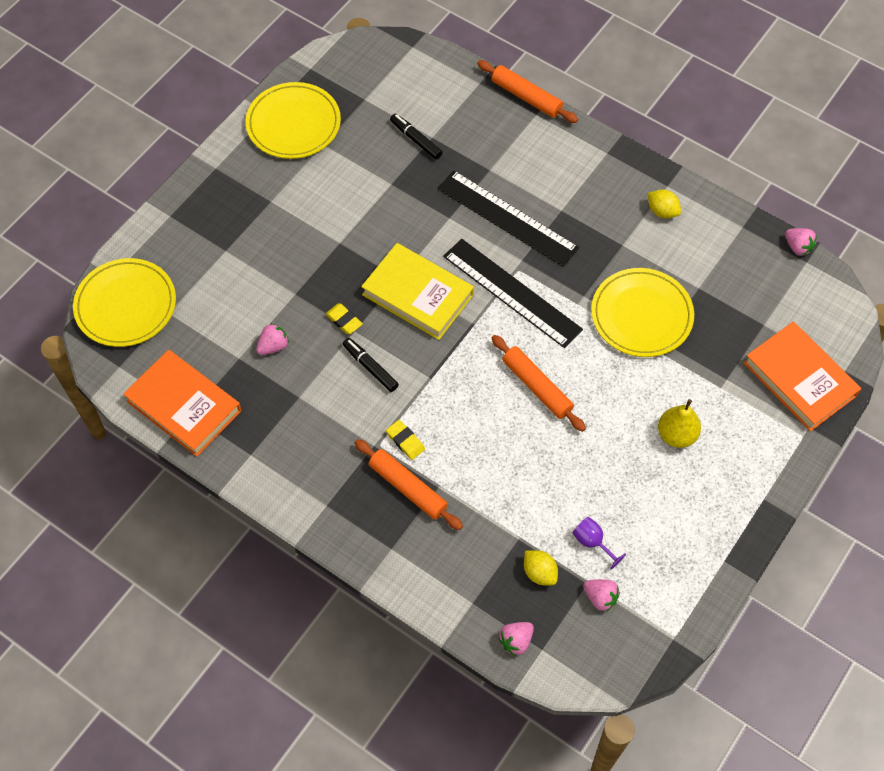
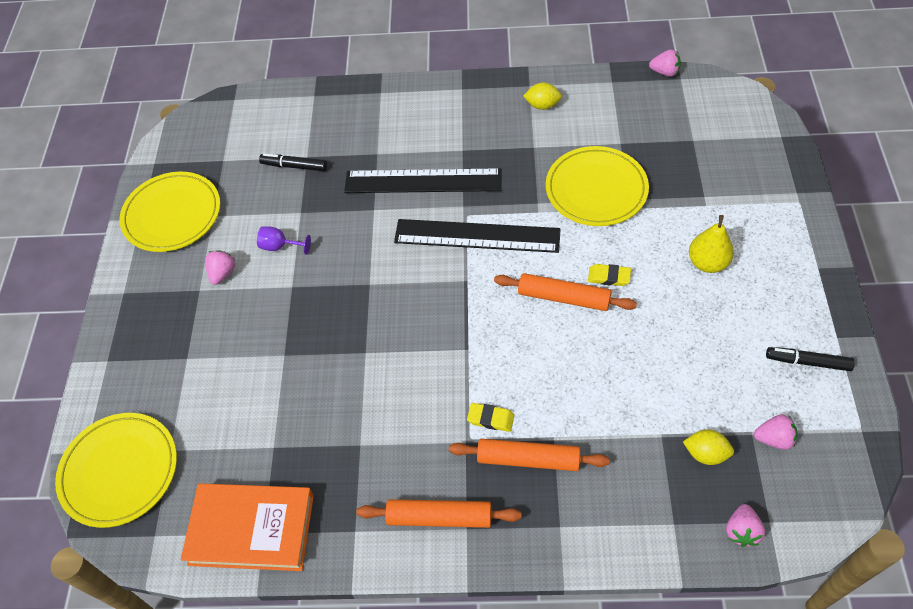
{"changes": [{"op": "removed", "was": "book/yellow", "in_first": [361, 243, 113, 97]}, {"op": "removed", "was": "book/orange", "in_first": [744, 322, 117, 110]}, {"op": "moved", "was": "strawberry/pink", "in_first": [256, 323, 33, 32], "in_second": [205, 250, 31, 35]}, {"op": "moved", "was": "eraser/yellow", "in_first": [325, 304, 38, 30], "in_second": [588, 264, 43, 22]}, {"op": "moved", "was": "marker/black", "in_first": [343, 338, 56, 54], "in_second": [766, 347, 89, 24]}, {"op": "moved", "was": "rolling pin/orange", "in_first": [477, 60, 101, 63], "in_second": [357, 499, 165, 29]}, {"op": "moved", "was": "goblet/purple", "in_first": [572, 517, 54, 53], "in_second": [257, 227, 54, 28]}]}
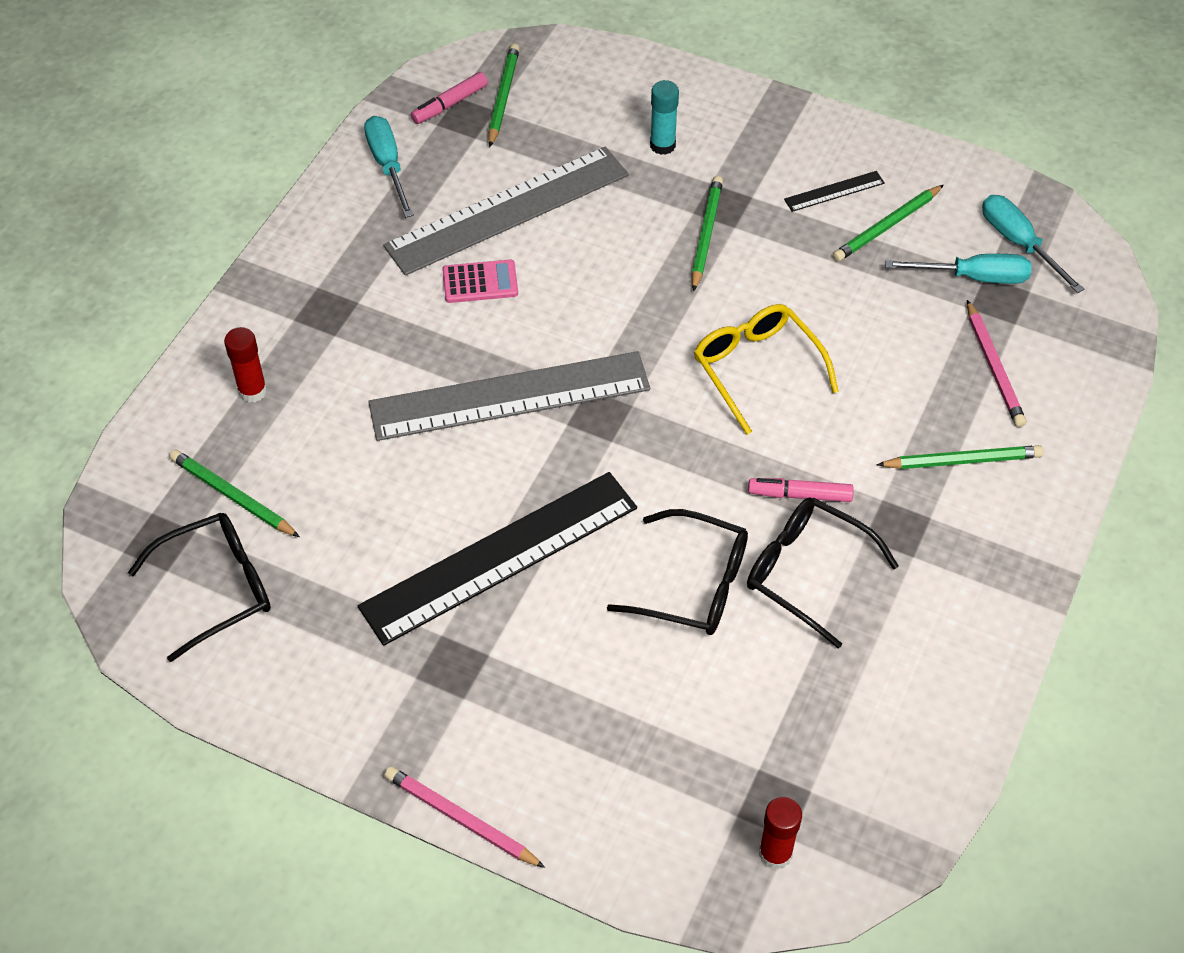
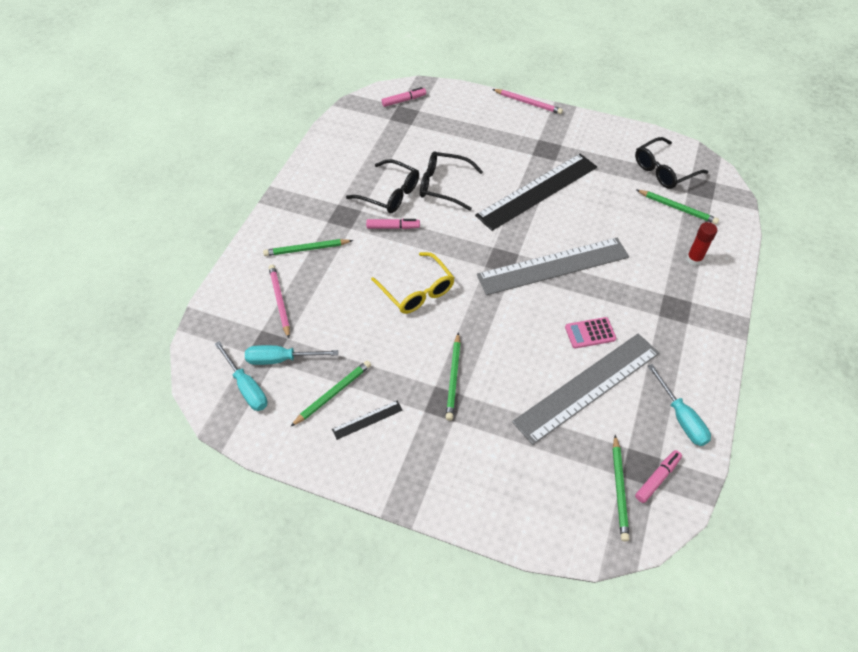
{"changes": [{"op": "removed", "was": "glue stick/turquoise", "in_first": [650, 80, 29, 75]}, {"op": "replaced", "was": "glue stick/red", "now": "marker/pink", "in_first": [759, 797, 43, 73], "in_second": [382, 87, 44, 20]}]}
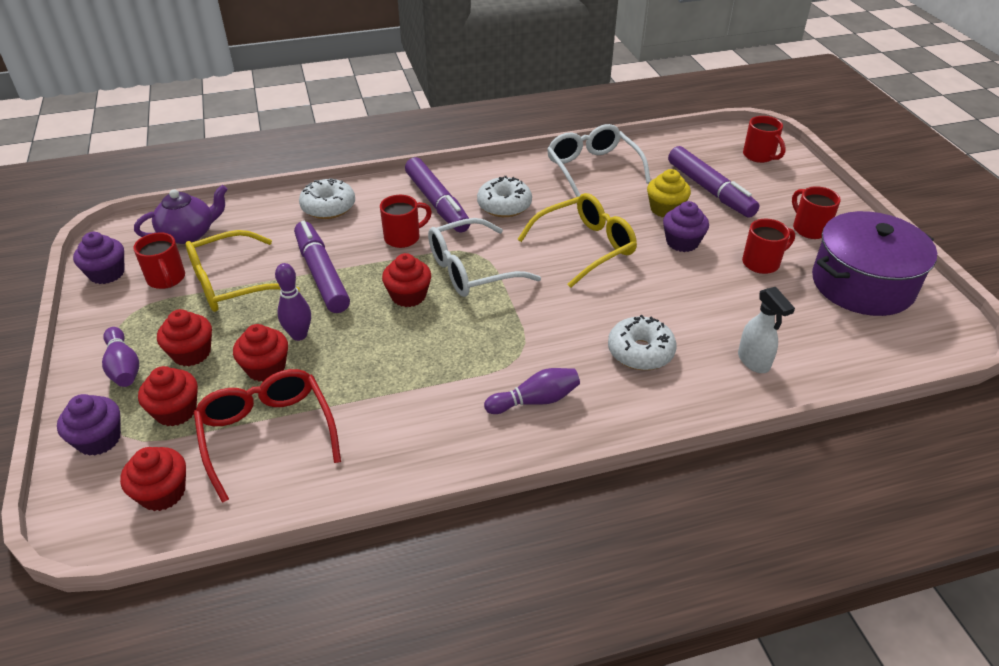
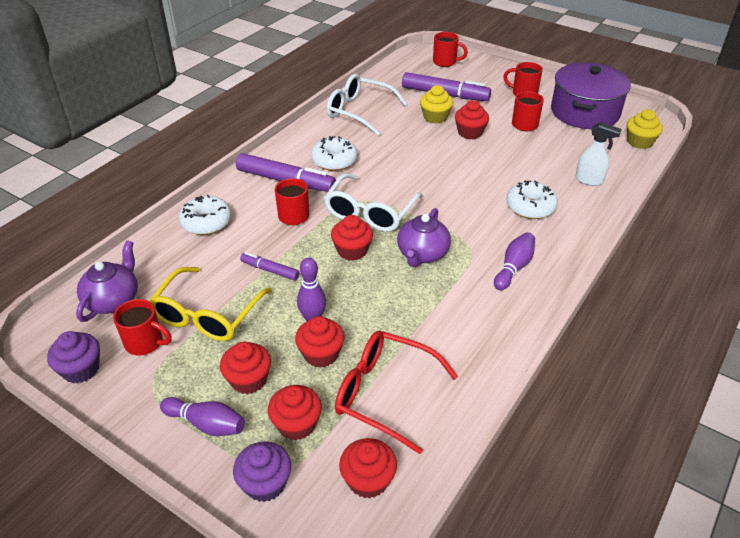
{"changes": [{"op": "removed", "was": "glasses/yellow", "in_first": [517, 193, 120, 95]}, {"op": "added", "now": "teapot/purple", "in_second": [397, 208, 54, 59]}, {"op": "added", "now": "cupcake/yellow", "in_second": [627, 109, 36, 40]}, {"op": "recoloured", "was": "cupcake/purple", "now": "cupcake/red", "in_first": [663, 201, 46, 51], "in_second": [455, 100, 34, 39]}, {"op": "resized", "was": "marker/purple", "in_first": [294, 221, 56, 92], "in_second": [240, 252, 59, 29], "ratio": 0.53}]}
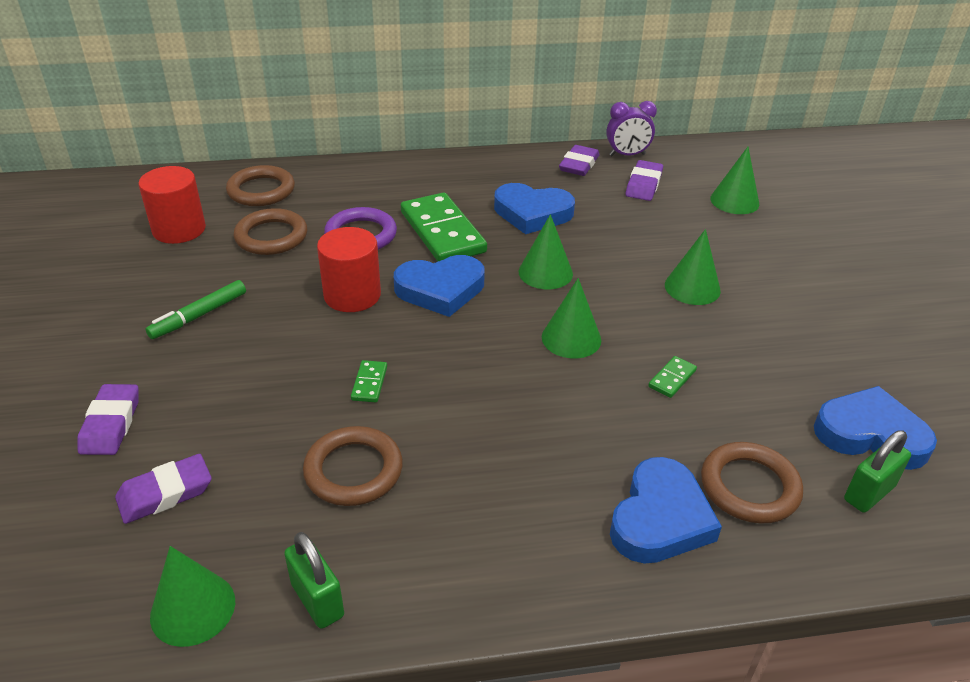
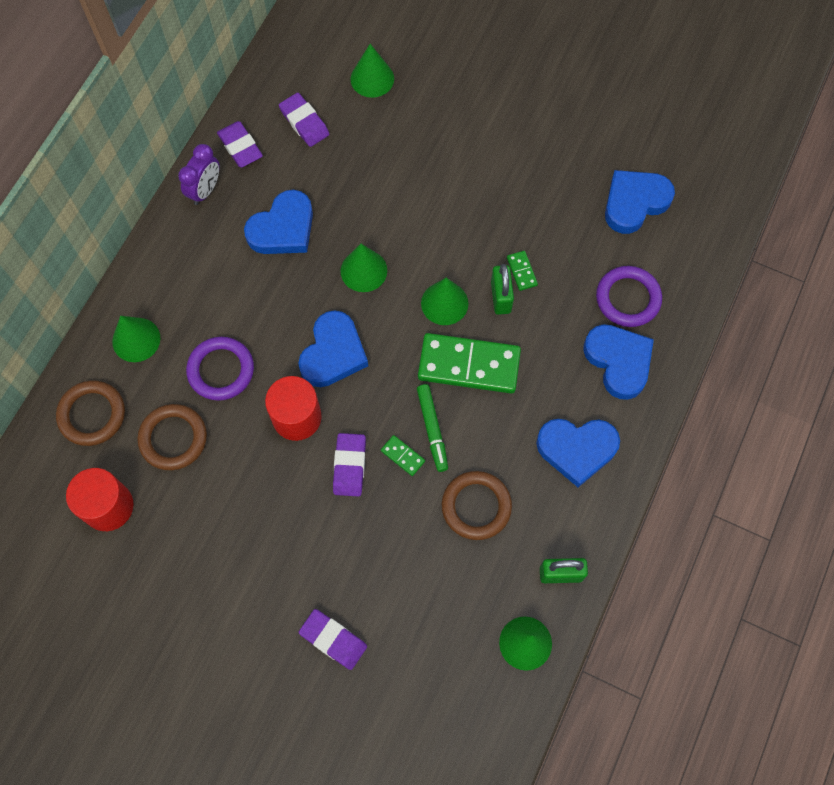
{"changes": [{"op": "added", "now": "heart/blue", "in_second": [536, 419, 84, 68]}, {"op": "moved", "was": "eraser/purple", "in_first": [115, 454, 97, 70], "in_second": [333, 433, 33, 64]}, {"op": "moved", "was": "marker/green", "in_first": [146, 280, 100, 59], "in_second": [417, 384, 31, 88]}, {"op": "moved", "was": "domino/green", "in_first": [401, 192, 86, 69], "in_second": [418, 333, 103, 60]}, {"op": "moved", "was": "clock/purple", "in_first": [606, 101, 51, 55], "in_second": [178, 144, 41, 61]}, {"op": "moved", "was": "cone/green", "in_first": [665, 229, 56, 76], "in_second": [112, 316, 48, 46]}, {"op": "moved", "was": "padlock/green", "in_first": [844, 430, 67, 83], "in_second": [491, 264, 23, 51]}, {"op": "recoloured", "was": "ring/brown", "now": "ring/purple", "in_first": [701, 442, 102, 81], "in_second": [596, 266, 66, 61]}]}
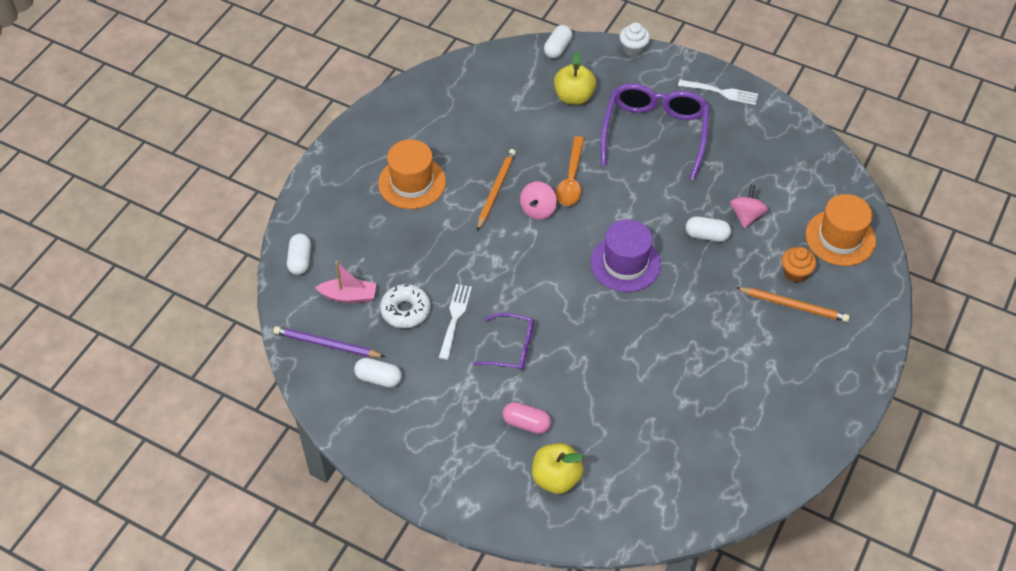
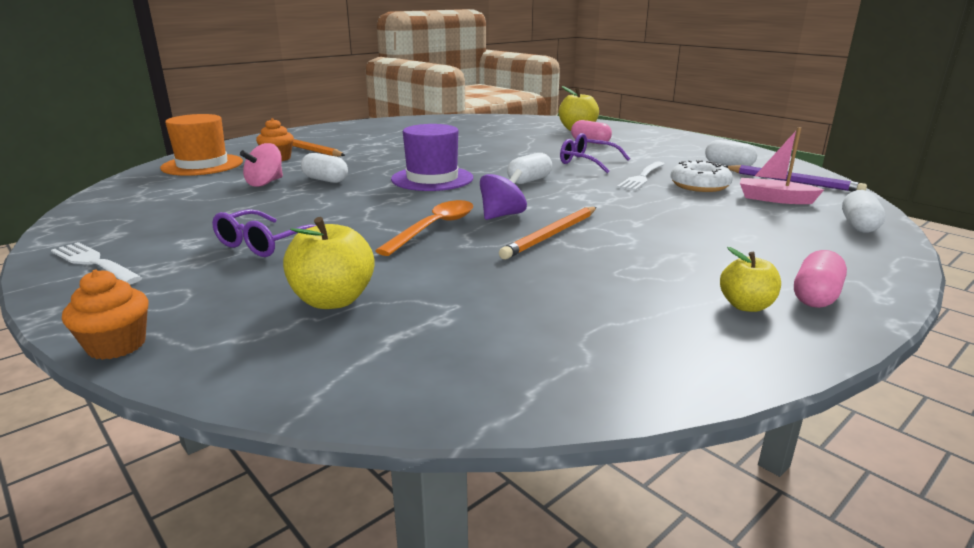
{"changes": [{"op": "removed", "was": "hat/orange", "in_first": [378, 140, 68, 69]}, {"op": "added", "now": "apple/yellow", "in_second": [720, 247, 61, 65]}, {"op": "added", "now": "capsule/pink", "in_second": [794, 250, 53, 58]}, {"op": "moved", "was": "capsule/white", "in_first": [544, 25, 28, 33], "in_second": [507, 153, 45, 31]}, {"op": "recoloured", "was": "spinning top/pink", "now": "spinning top/purple", "in_first": [520, 182, 37, 38], "in_second": [480, 169, 47, 51]}, {"op": "recoloured", "was": "cupcake/white", "now": "cupcake/orange", "in_first": [620, 23, 30, 34], "in_second": [62, 270, 86, 90]}, {"op": "resized", "was": "glasses/purple", "in_first": [601, 83, 108, 97], "in_second": [212, 209, 104, 48], "ratio": 0.54}]}
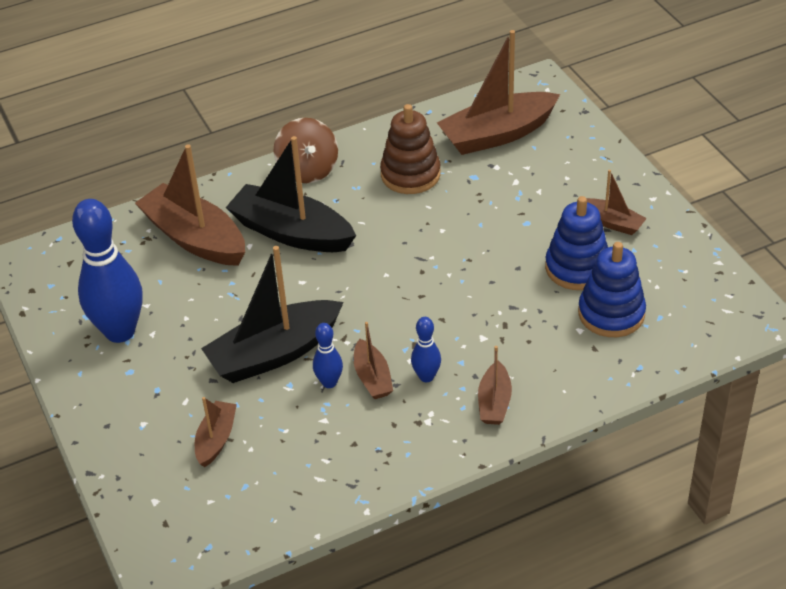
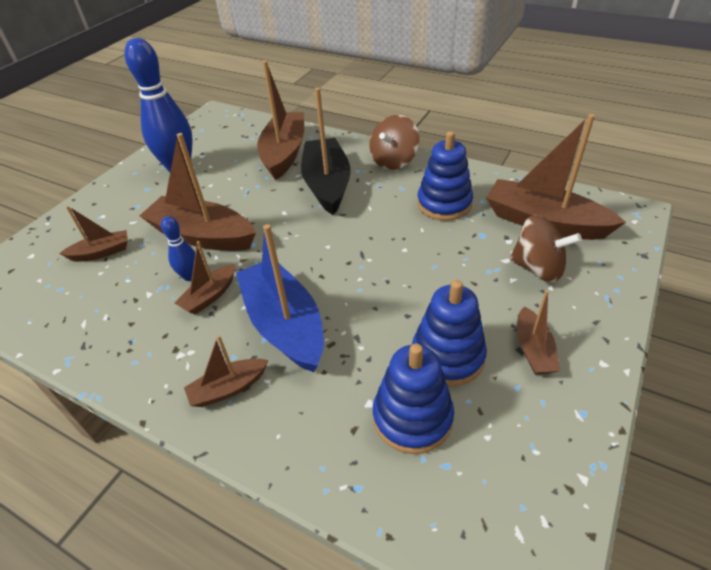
{"changes": [{"op": "removed", "was": "bowling pin/blue", "in_first": [411, 317, 30, 65]}, {"op": "added", "now": "boat/blue", "in_second": [236, 224, 88, 148]}, {"op": "added", "now": "spinning top/brown", "in_second": [510, 215, 72, 68]}, {"op": "recoloured", "was": "boat/black", "now": "boat/brown", "in_first": [201, 246, 143, 137], "in_second": [140, 133, 116, 118]}, {"op": "recoloured", "was": "stacking toy/brown", "now": "stacking toy/blue", "in_first": [380, 104, 60, 90], "in_second": [417, 131, 56, 90]}]}
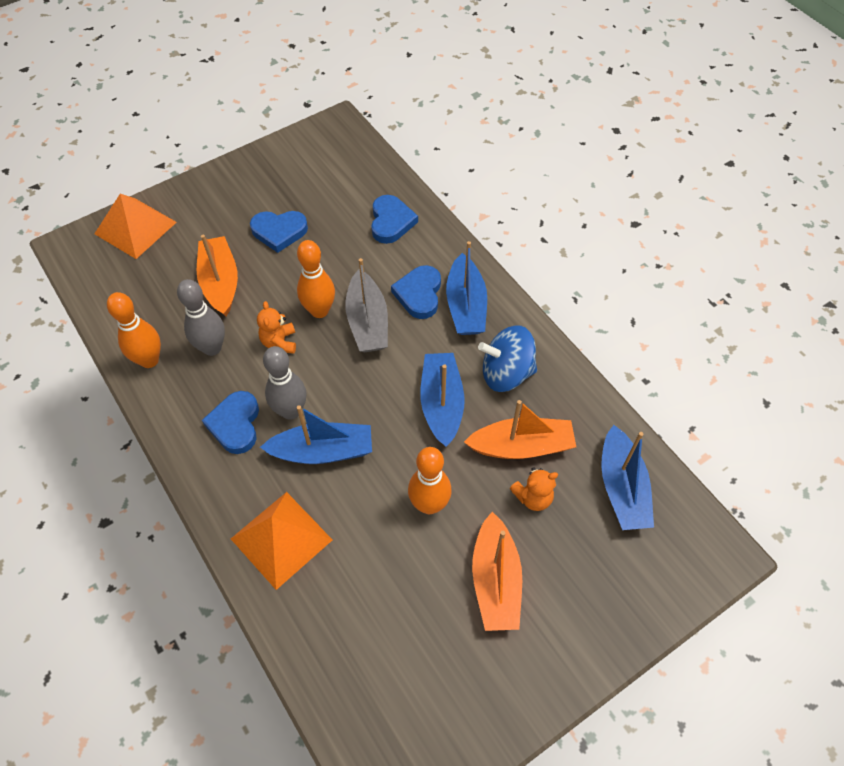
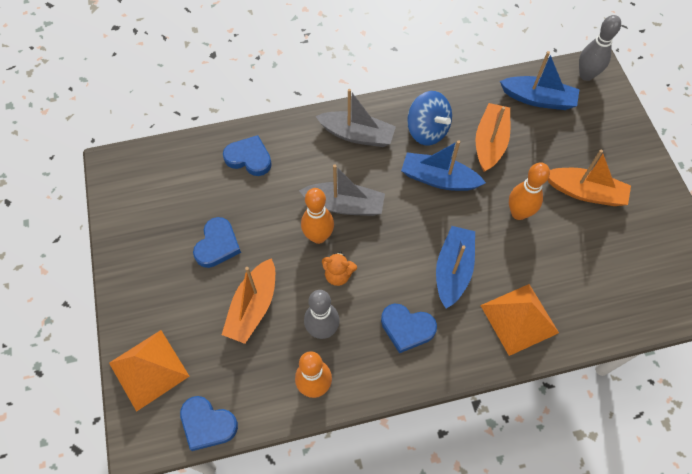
{"changes": [{"op": "removed", "was": "teddy bear/orange", "in_first": [510, 467, 48, 44]}, {"op": "moved", "was": "bowling pin/grey", "in_first": [263, 346, 44, 74], "in_second": [579, 15, 42, 66]}, {"op": "moved", "was": "heart/blue", "in_first": [391, 265, 50, 54], "in_second": [180, 396, 58, 55]}, {"op": "recoloured", "was": "boat/blue", "now": "boat/grey", "in_first": [446, 241, 41, 94], "in_second": [316, 89, 80, 58]}, {"op": "turned", "was": "boat/orange", "in_first": [197, 235, 41, 81], "in_second": [222, 258, 53, 86], "clockwise": -75}, {"op": "turned", "was": "spinning top/blue", "in_first": [478, 325, 59, 67], "in_second": [407, 91, 45, 54], "clockwise": -60}]}
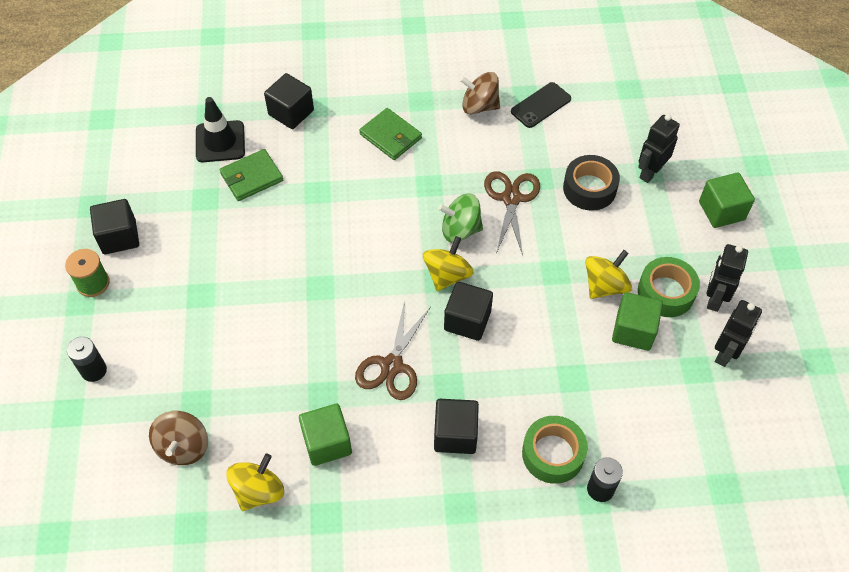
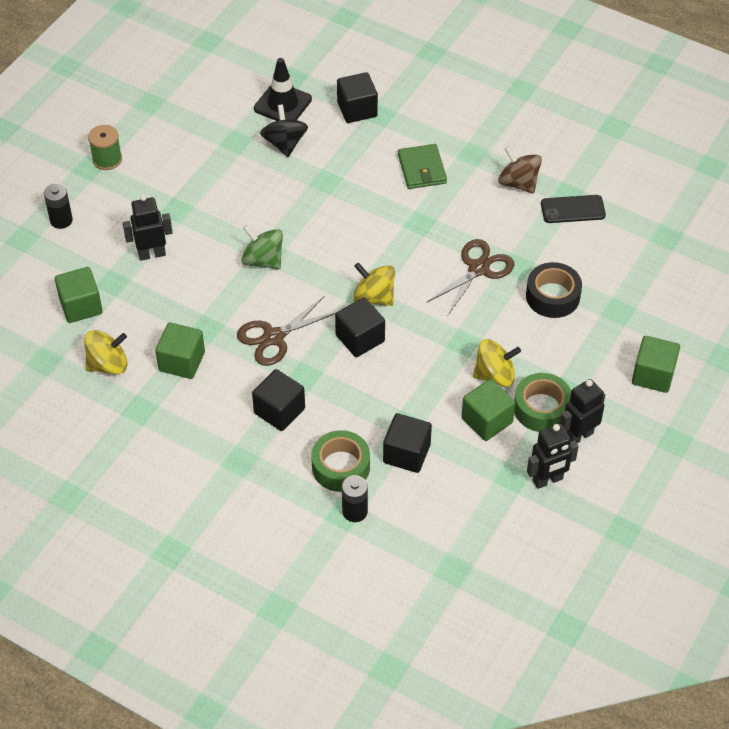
{"changes": [{"op": "moved", "was": "cube/black", "in_first": [90, 199, 49, 55], "in_second": [383, 413, 49, 60]}, {"op": "moved", "was": "spinning top/green", "in_first": [438, 193, 45, 50], "in_second": [241, 225, 42, 44]}, {"op": "moved", "was": "robot/black", "in_first": [638, 114, 42, 69], "in_second": [123, 195, 50, 66]}, {"op": "replaced", "was": "spinning top/brown", "now": "cube/green", "in_first": [149, 411, 59, 54], "in_second": [55, 267, 48, 56]}, {"op": "replaced", "was": "wallet/green", "now": "spinning top/black", "in_first": [220, 149, 63, 52], "in_second": [260, 104, 48, 53]}, {"op": "turned", "was": "spinning top/yellow", "in_first": [423, 236, 51, 56], "in_second": [353, 263, 42, 43], "clockwise": -120}]}
